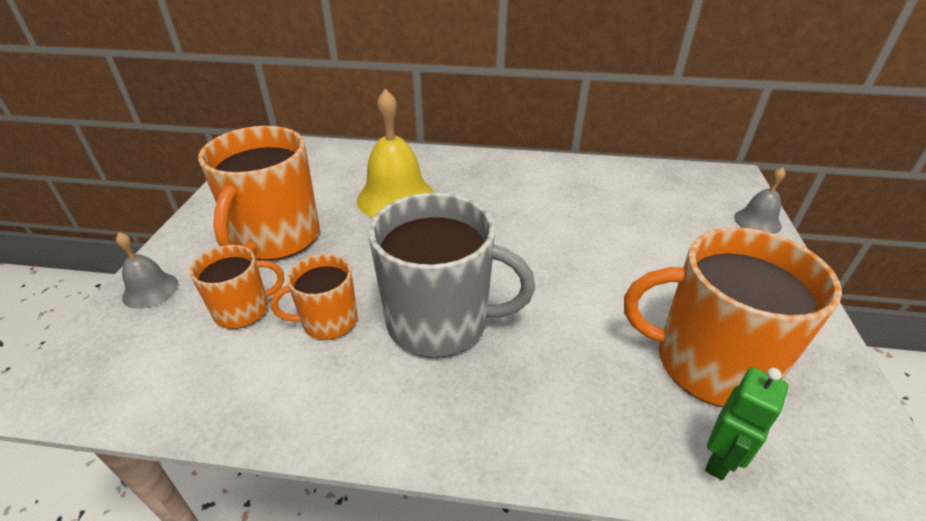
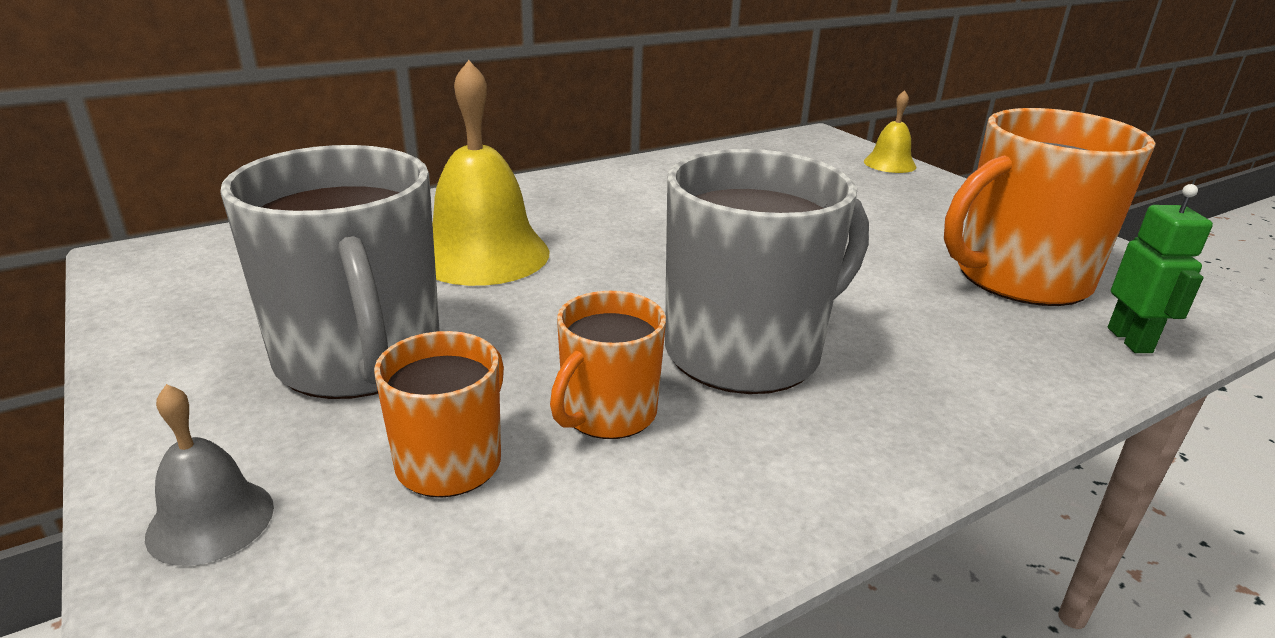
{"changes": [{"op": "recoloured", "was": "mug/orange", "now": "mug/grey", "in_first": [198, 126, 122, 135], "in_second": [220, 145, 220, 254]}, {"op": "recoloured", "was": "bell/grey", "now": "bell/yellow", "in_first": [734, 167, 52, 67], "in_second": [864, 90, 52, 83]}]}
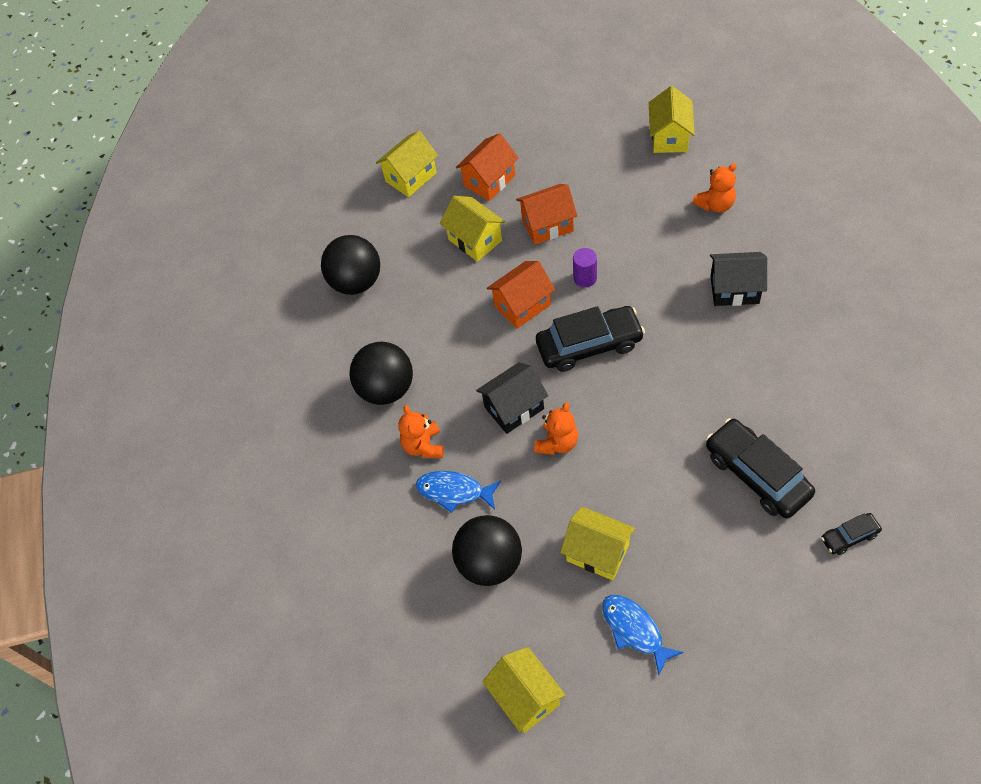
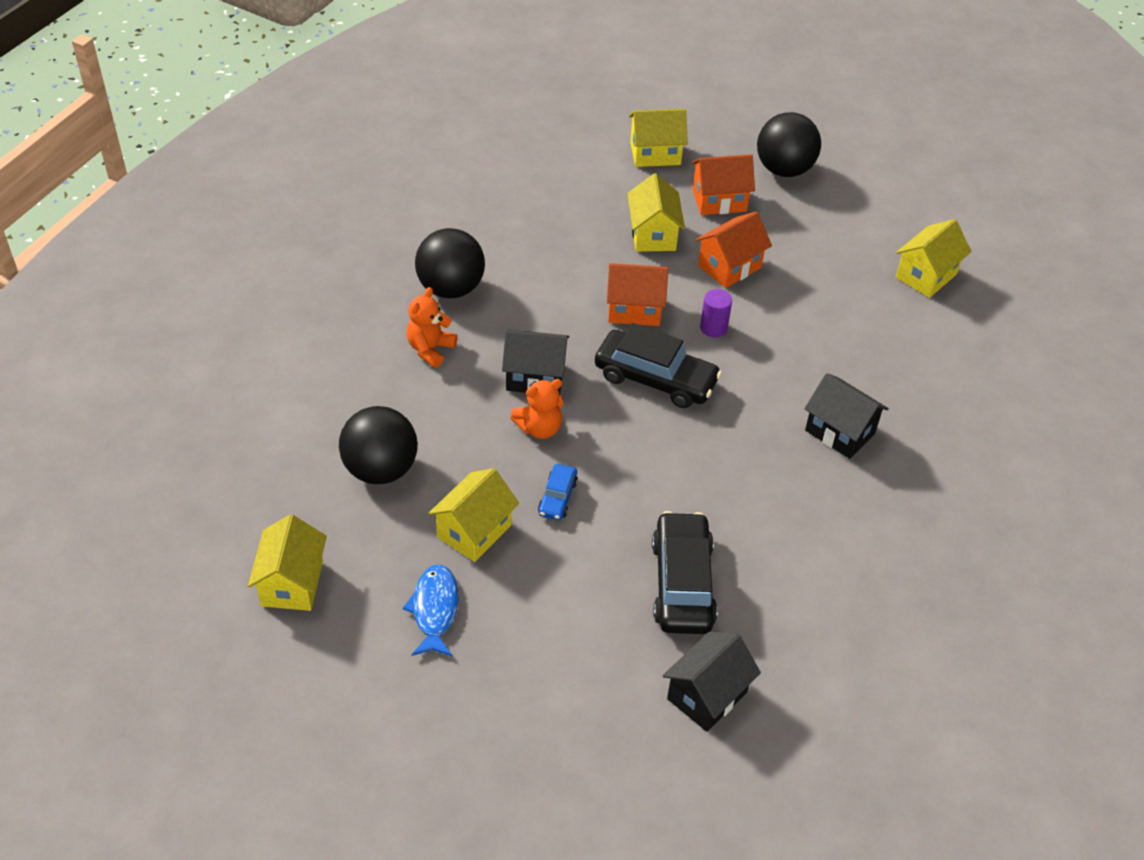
{"changes": [{"op": "removed", "was": "fish/blue", "in_first": [416, 471, 85, 42]}, {"op": "removed", "was": "teddy bear/orange", "in_first": [693, 163, 44, 49]}, {"op": "added", "now": "car/blue", "in_second": [538, 464, 40, 56]}, {"op": "moved", "was": "ball/black", "in_first": [321, 235, 59, 60], "in_second": [757, 112, 64, 65]}, {"op": "replaced", "was": "car/black", "now": "house/black", "in_first": [821, 513, 61, 42], "in_second": [663, 632, 98, 100]}, {"op": "turned", "was": "house/orange", "in_first": [516, 184, 62, 61], "in_second": [695, 212, 77, 76], "clockwise": -60}, {"op": "turned", "was": "house/yellow", "in_first": [560, 507, 75, 73], "in_second": [428, 468, 91, 94], "clockwise": 60}]}
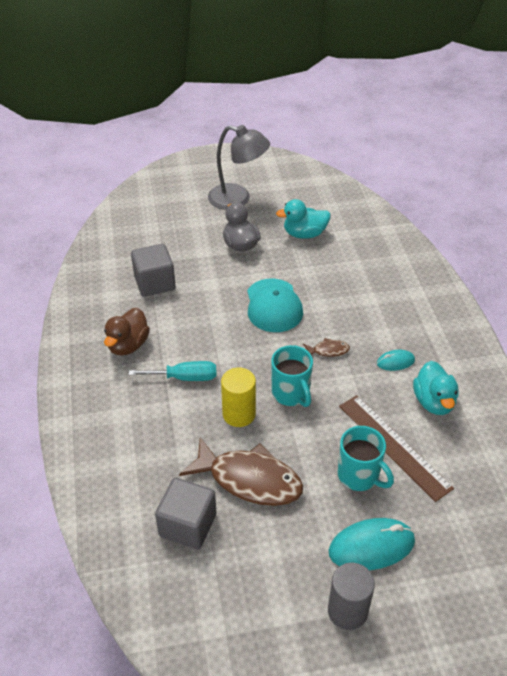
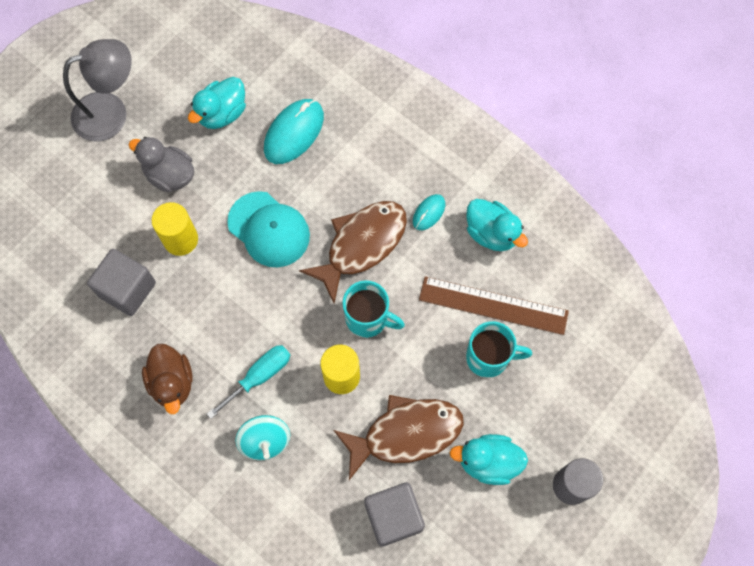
{"changes": [{"op": "added", "now": "cylinder/yellow", "in_second": [152, 202, 46, 54]}, {"op": "added", "now": "spinning top/turquoise", "in_second": [235, 415, 55, 46]}, {"op": "added", "now": "duck/turquoise", "in_second": [450, 434, 78, 51]}, {"op": "moved", "was": "mouse/turquoise", "in_first": [329, 518, 86, 53], "in_second": [264, 99, 60, 65]}, {"op": "resized", "was": "fish/brown", "in_first": [303, 338, 47, 19], "in_second": [299, 201, 108, 102], "ratio": 2.29}]}
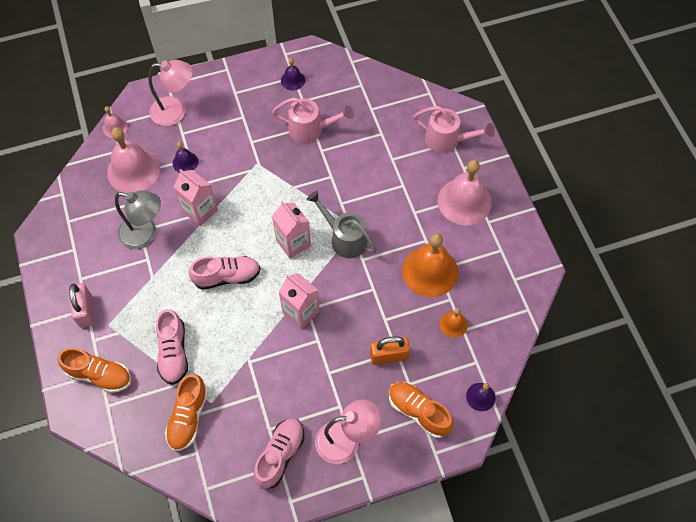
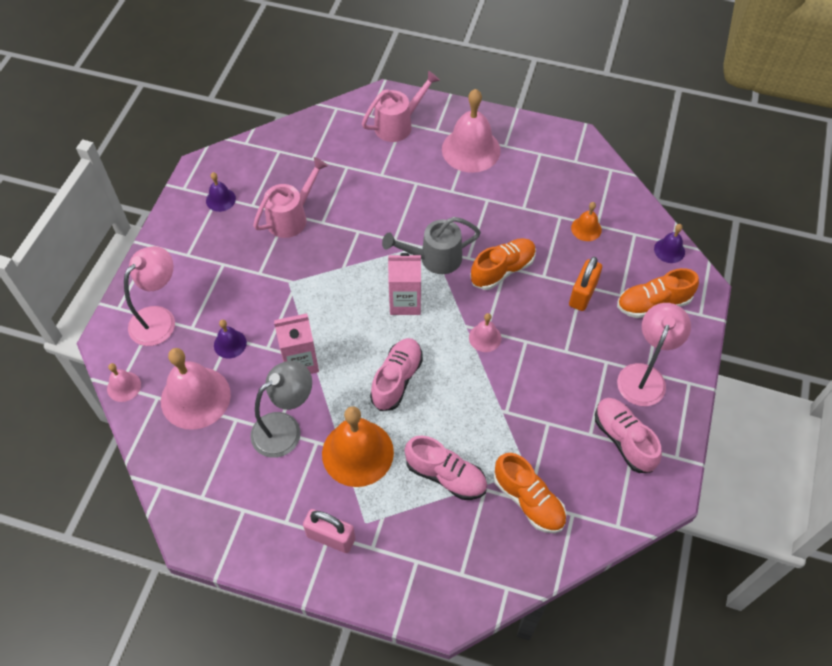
{"changes": [{"op": "moved", "was": "shoe/orange", "in_first": [57, 348, 74, 45], "in_second": [470, 238, 66, 52]}, {"op": "moved", "was": "bell/orange", "in_first": [402, 233, 56, 64], "in_second": [322, 406, 72, 81]}, {"op": "replaced", "was": "carton/pink", "now": "bell/pink", "in_first": [279, 273, 41, 56], "in_second": [469, 313, 32, 39]}]}
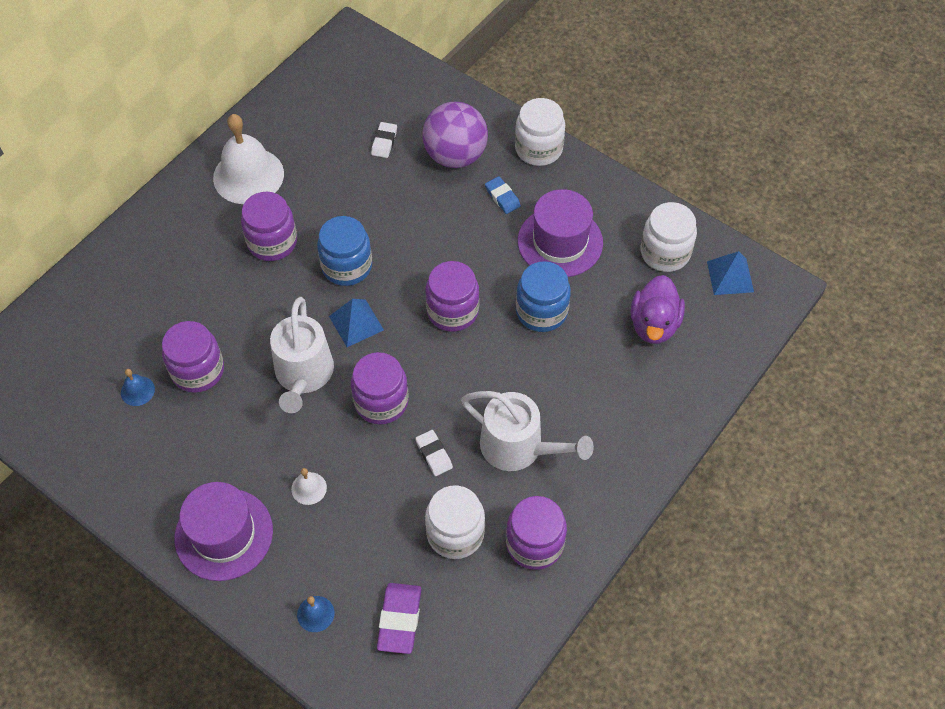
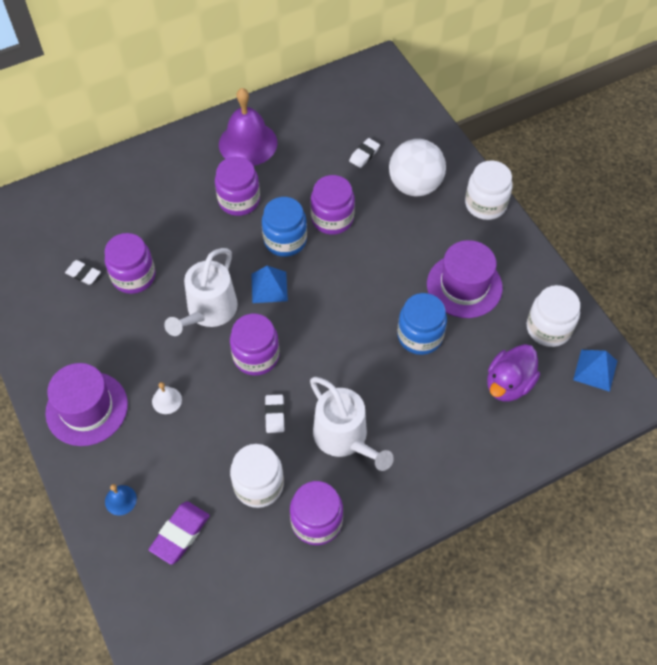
{"changes": [{"op": "removed", "was": "eraser/blue", "in_first": [485, 176, 36, 38]}, {"op": "moved", "was": "jar/purple", "in_first": [425, 261, 54, 71], "in_second": [310, 175, 45, 60]}, {"op": "replaced", "was": "bell/blue", "now": "eraser/white", "in_first": [121, 369, 34, 37], "in_second": [65, 260, 36, 25]}, {"op": "recoloured", "was": "bell/white", "now": "bell/purple", "in_first": [213, 114, 71, 90], "in_second": [219, 88, 58, 78]}, {"op": "recoloured", "was": "ball/purple", "now": "ball/white", "in_first": [422, 102, 66, 66], "in_second": [389, 139, 57, 58]}]}
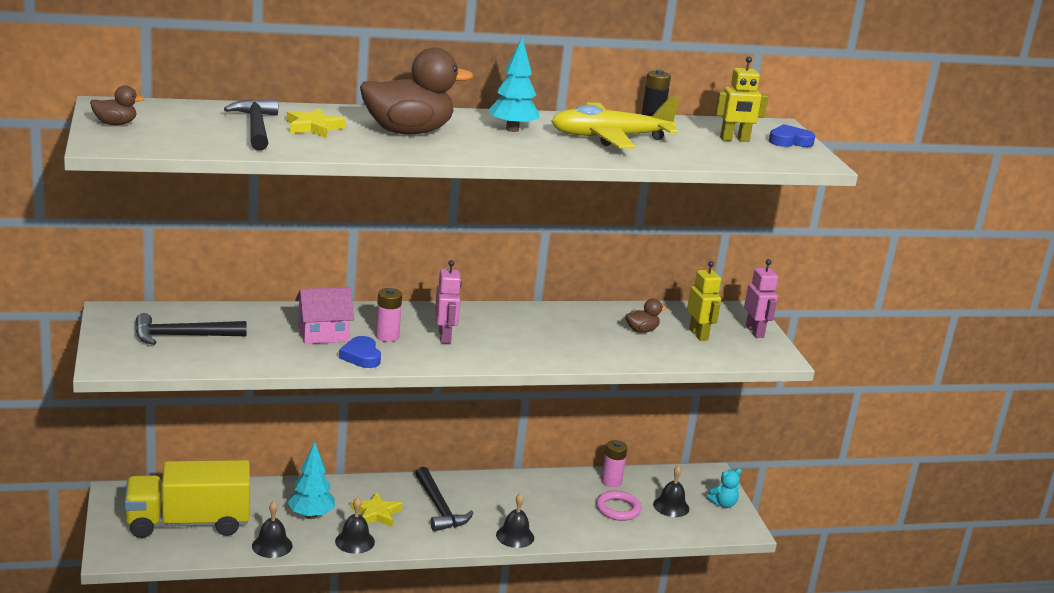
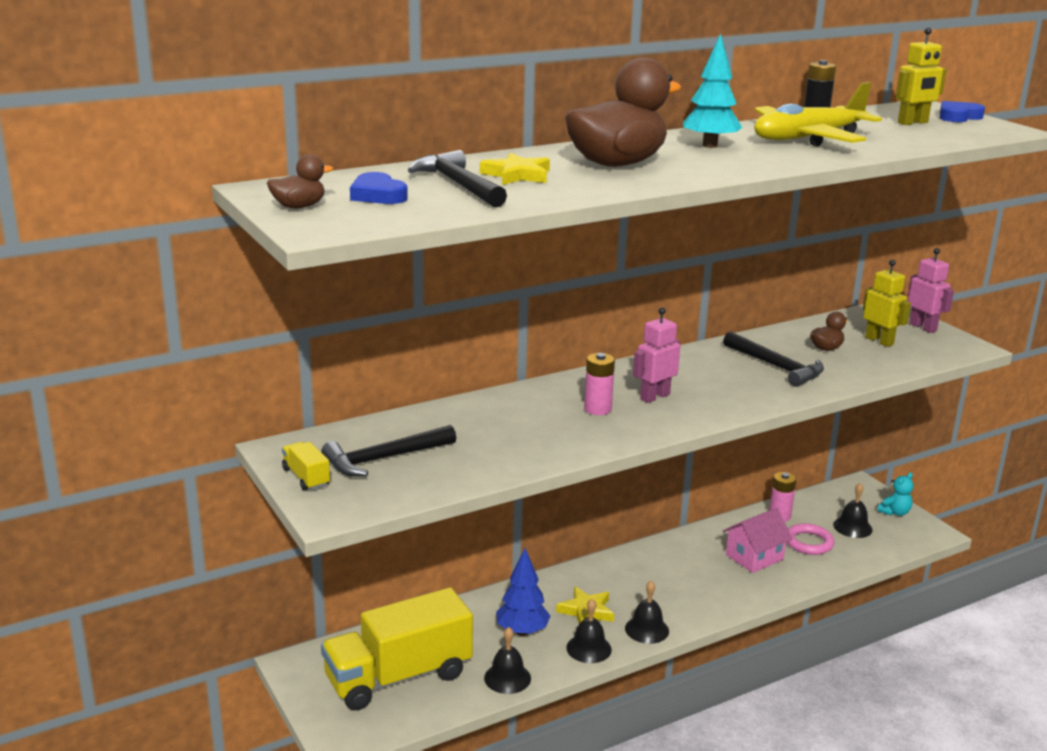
{"changes": [{"op": "added", "now": "truck/yellow", "in_second": [282, 442, 48, 49]}, {"op": "moved", "was": "house/pink", "in_first": [295, 287, 59, 57], "in_second": [723, 508, 69, 65]}, {"op": "moved", "was": "heart/blue", "in_first": [339, 336, 42, 32], "in_second": [350, 172, 58, 32]}, {"op": "moved", "was": "hammer/black", "in_first": [415, 467, 58, 64], "in_second": [723, 331, 101, 56]}, {"op": "moved", "was": "bell/black", "in_first": [496, 493, 38, 55], "in_second": [625, 581, 44, 63]}, {"op": "recoloured", "was": "tree/turquoise", "now": "tree/blue", "in_first": [287, 442, 48, 77], "in_second": [496, 548, 54, 88]}, {"op": "turned", "was": "robot/pink", "in_first": [435, 260, 27, 84], "in_second": [633, 307, 47, 96], "clockwise": -105}]}
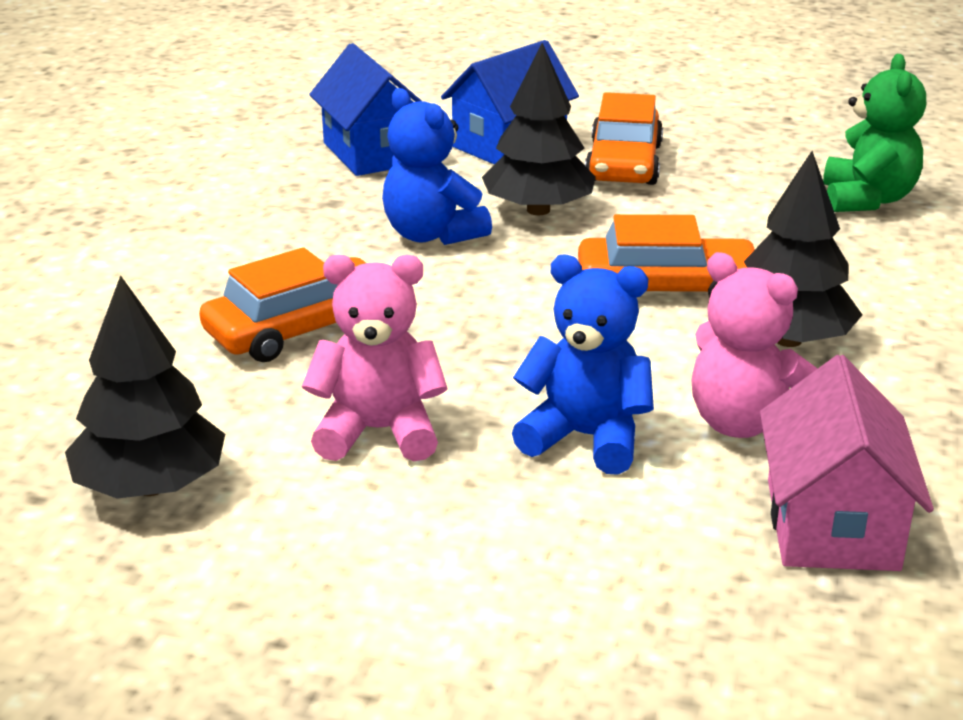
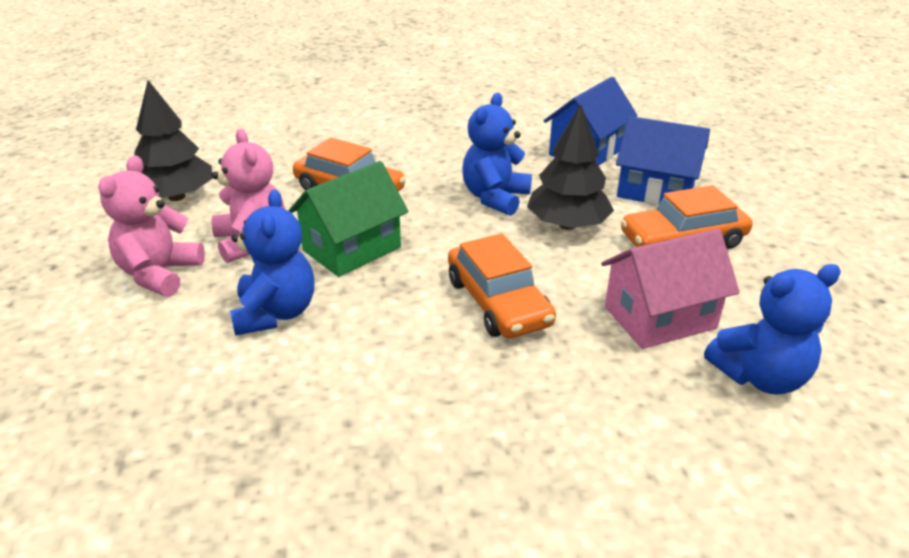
{"changes": [{"op": "removed", "was": "tree/black", "in_first": [744, 151, 118, 196]}, {"op": "added", "now": "house/green", "in_second": [288, 161, 121, 116]}, {"op": "moved", "was": "teddy bear/pink", "in_first": [691, 252, 127, 186], "in_second": [98, 156, 107, 141]}, {"op": "moved", "was": "house/pink", "in_first": [760, 355, 174, 216], "in_second": [601, 229, 139, 120]}, {"op": "recoloured", "was": "teddy bear/green", "now": "teddy bear/blue", "in_first": [823, 54, 103, 158], "in_second": [704, 264, 137, 131]}]}
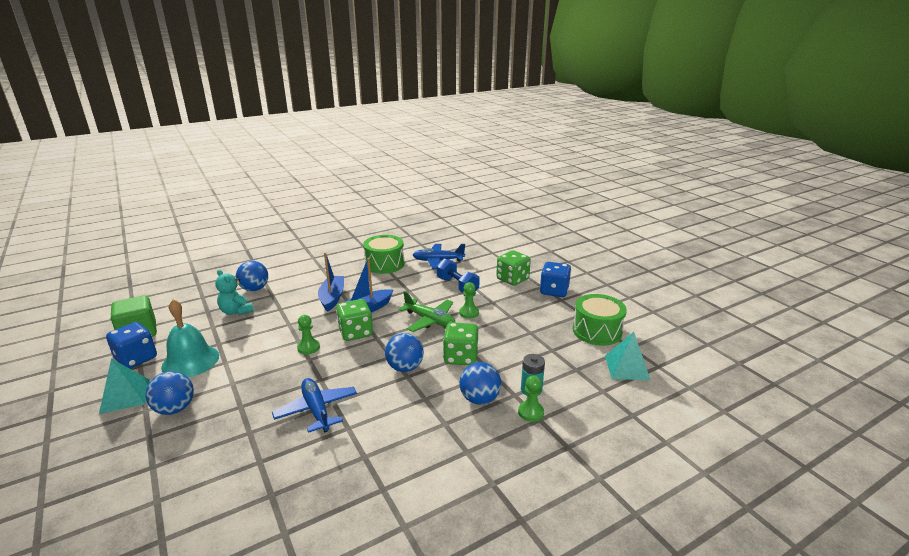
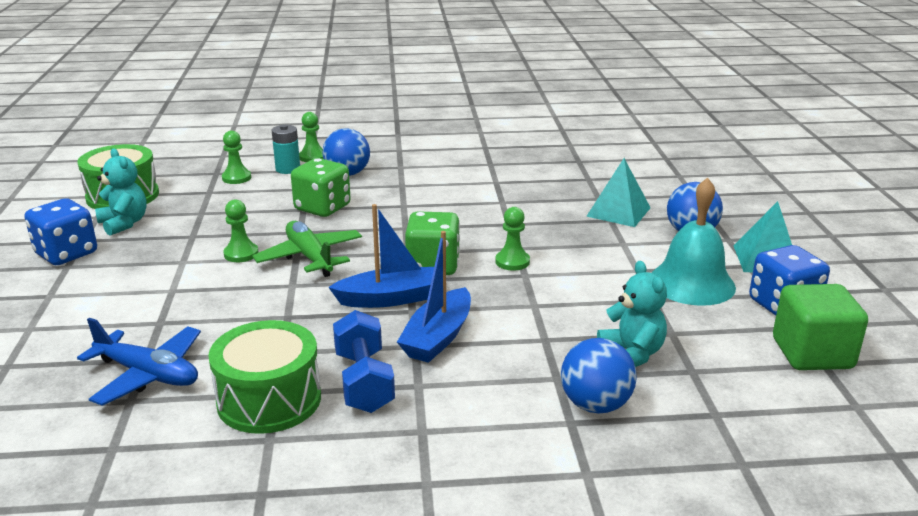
{"changes": [{"op": "removed", "was": "plane/blue", "in_first": [272, 378, 85, 55]}, {"op": "removed", "was": "ball/blue", "in_first": [385, 333, 39, 39]}, {"op": "removed", "was": "dice/green", "in_first": [496, 250, 35, 36]}, {"op": "added", "now": "teddy bear/turquoise", "in_second": [95, 148, 52, 88]}, {"op": "added", "now": "pawn/green", "in_second": [222, 131, 29, 53]}, {"op": "moved", "was": "dumbbell/blue", "in_first": [437, 258, 43, 35], "in_second": [333, 310, 62, 103]}, {"op": "moved", "was": "pyramid/turquoise", "in_first": [605, 332, 45, 48], "in_second": [586, 158, 65, 69]}]}
